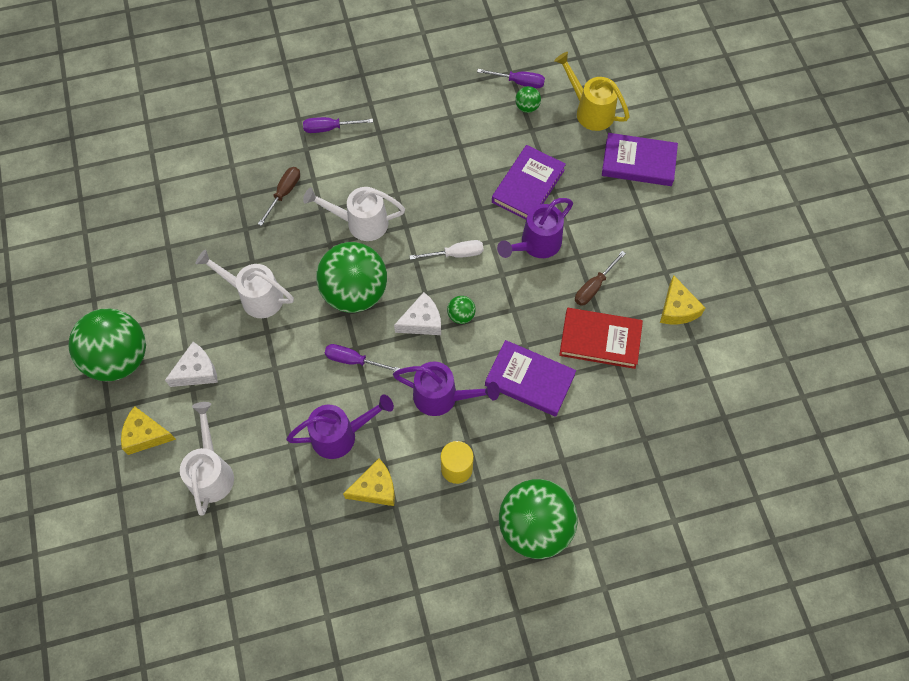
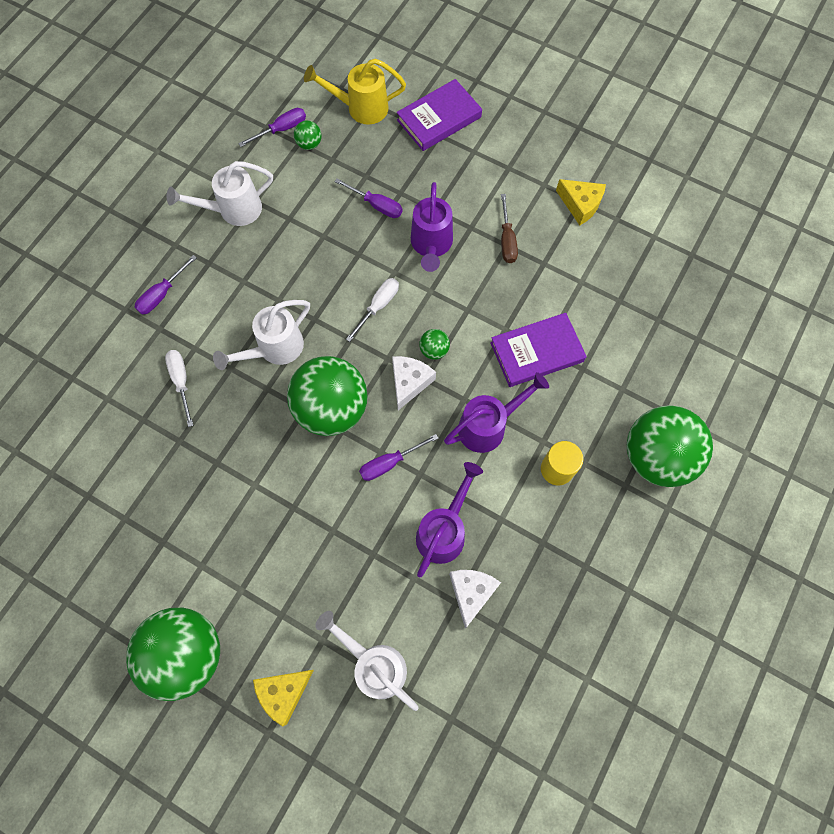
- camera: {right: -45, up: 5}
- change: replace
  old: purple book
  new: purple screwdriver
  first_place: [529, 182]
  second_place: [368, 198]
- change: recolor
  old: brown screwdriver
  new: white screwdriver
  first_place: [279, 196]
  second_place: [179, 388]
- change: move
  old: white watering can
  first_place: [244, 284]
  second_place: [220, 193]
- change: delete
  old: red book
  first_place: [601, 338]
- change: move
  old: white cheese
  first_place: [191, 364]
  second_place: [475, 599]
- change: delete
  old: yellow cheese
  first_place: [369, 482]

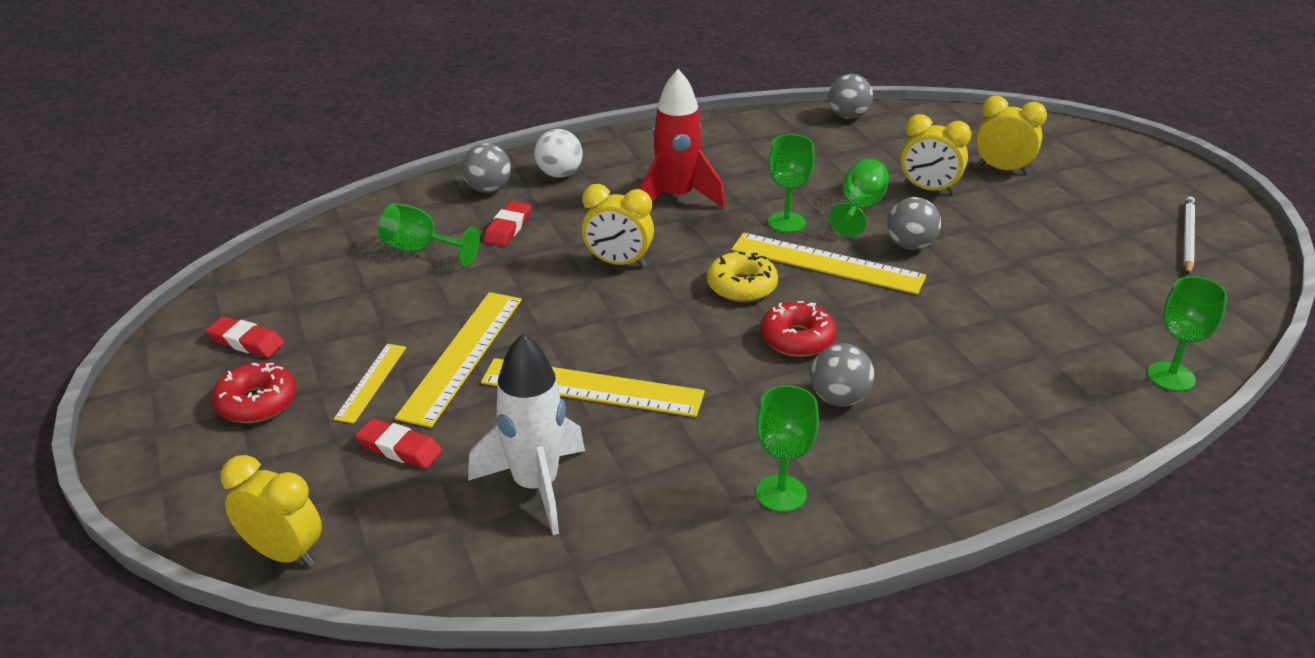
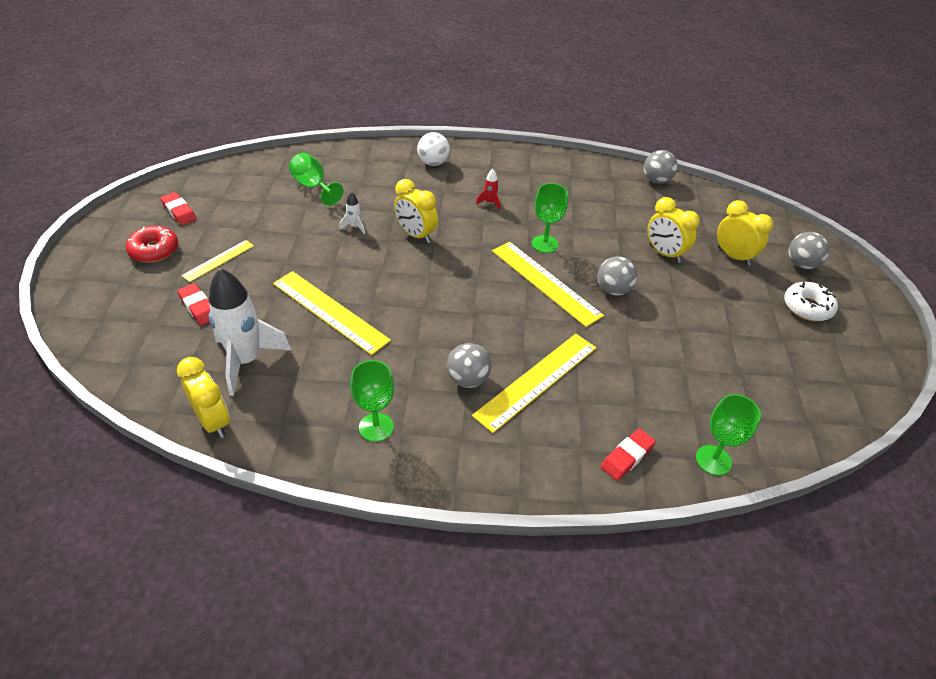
- camera: {right: 25, up: 10}
- change: resize
  old: red rocket
  first_place: [681, 139]
  second_place: [488, 189]
  factor: 0.42
- change: move
  old: grey ball
  first_place: [486, 168]
  second_place: [809, 250]
- change: delete
  old: green goblet
  first_place: [859, 197]
- change: delete
  old: white pencil
  first_place: [1189, 236]
- change: move
  old: red eraser
  first_place: [507, 223]
  second_place: [628, 454]
- change: delete
  old: yellow donut
  first_place: [742, 276]
- change: move
  old: yellow ruler
  first_place: [458, 360]
  second_place: [534, 383]
- change: delete
  old: red donut
  first_place: [798, 329]
- change: move
  old: yellow clock
  first_place: [271, 511]
  second_place: [203, 397]
- change: insert
  new: white rocket
  second_place: [352, 213]
- change: insert
  new: white donut
  second_place: [811, 301]

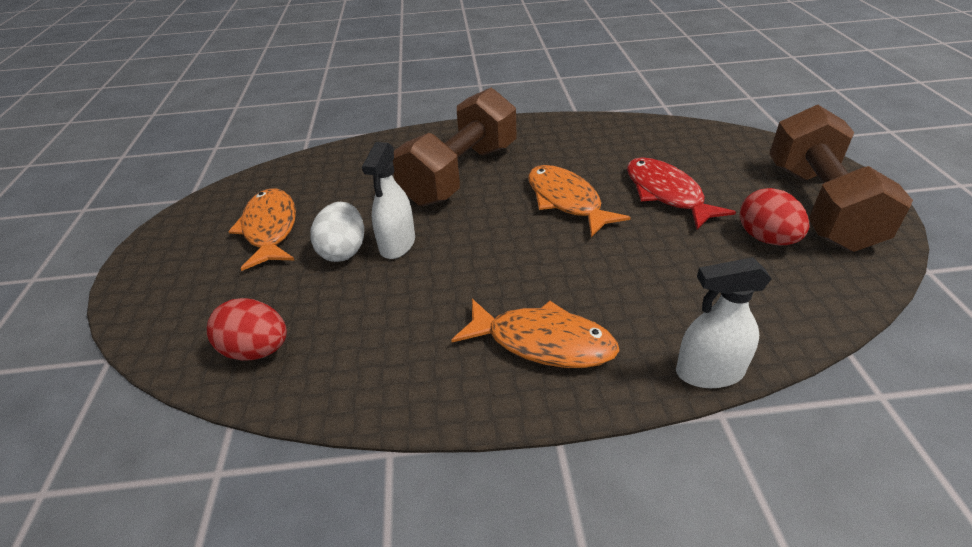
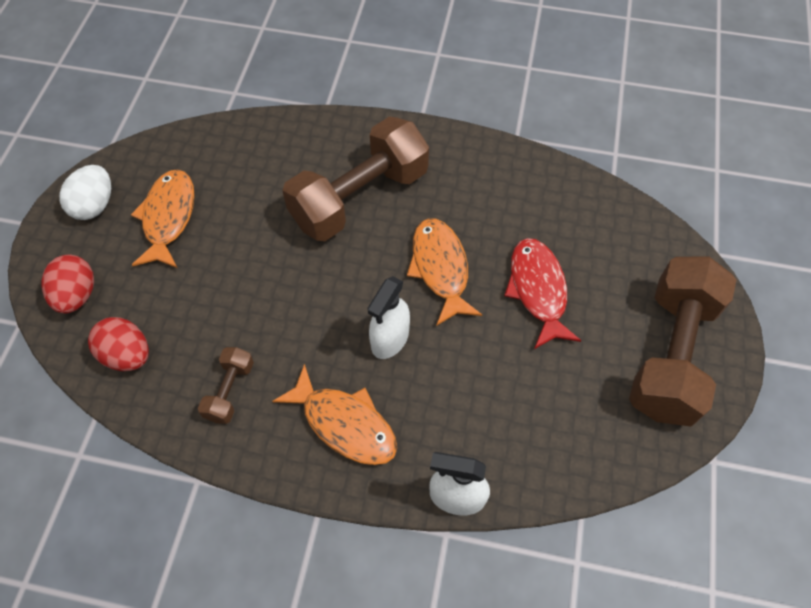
- camera: {right: 15, up: 20}
- change: move
  old: white spray bottle
  first_place: [388, 200]
  second_place: [388, 317]
- change: move
  old: red egg
  first_place: [774, 216]
  second_place: [67, 284]
- change: move
  old: white egg
  first_place: [337, 232]
  second_place: [85, 192]
- change: insert
  new: brown dumbbell
  second_place: [226, 385]

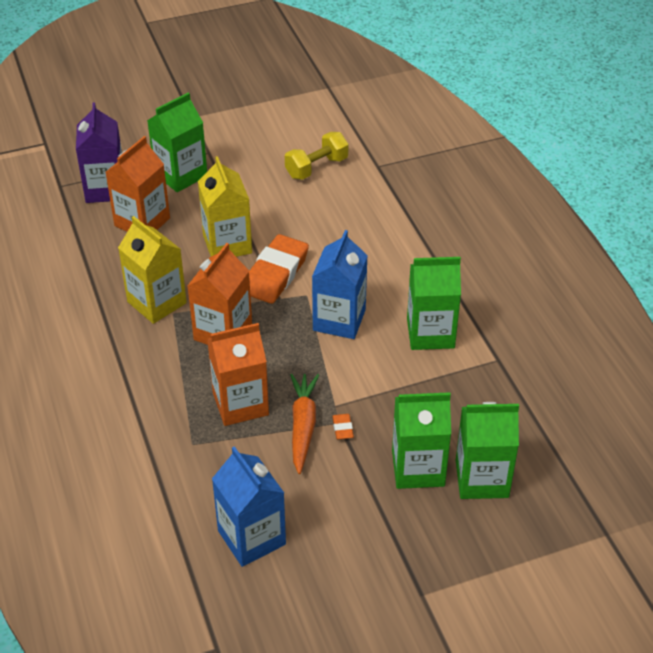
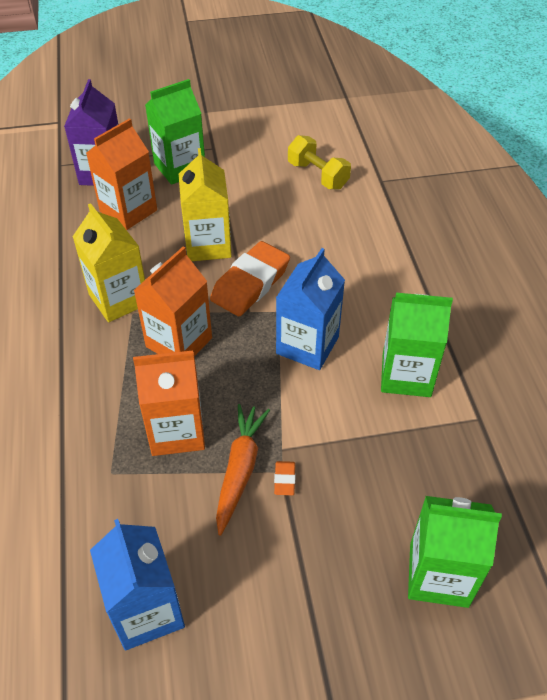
- camera: {right: 10, up: 5}
- change: rotate
  old: yellow dumbbell
  first_place: [316, 156]
  second_place: [319, 162]
  degrees: 75
- change: delete
  old: green carton
  first_place: [421, 440]

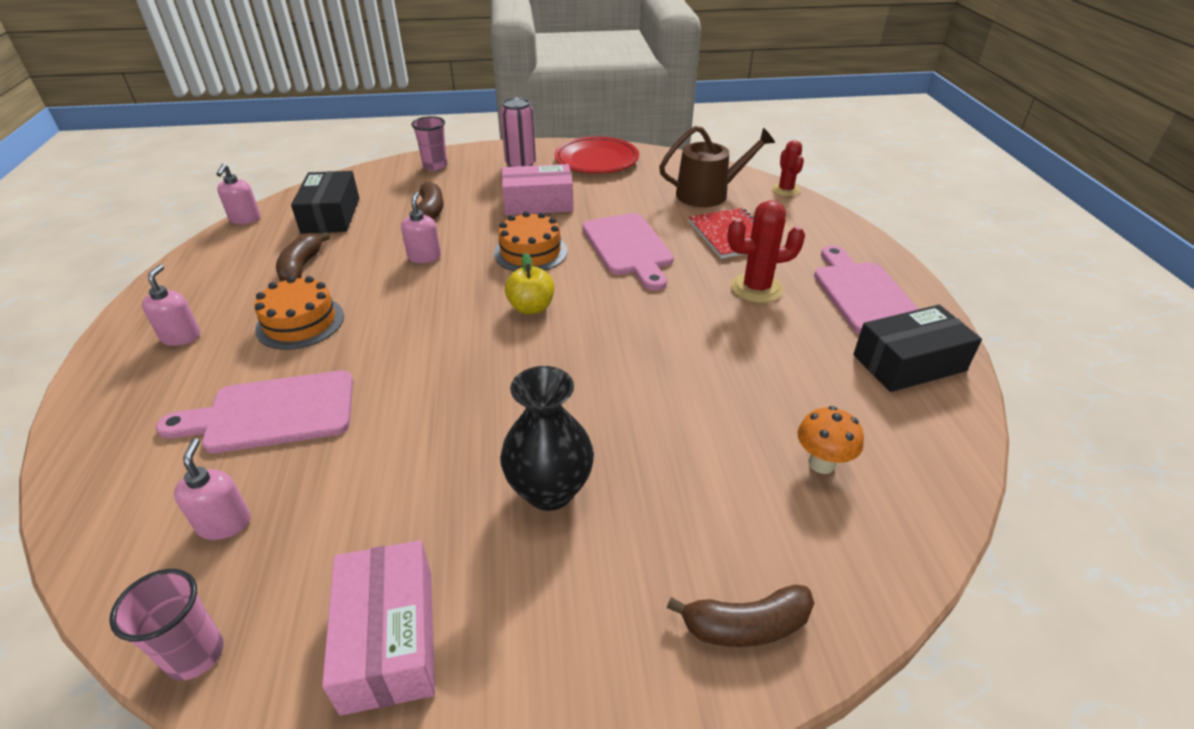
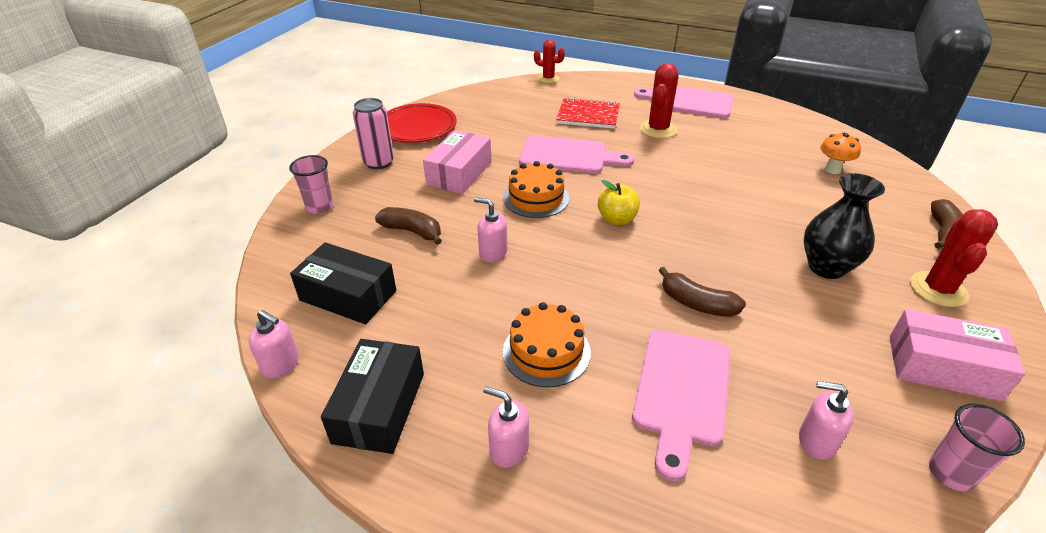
- camera: {right: -60, up: 0}
- change: delete
  old: brown watering can
  first_place: [717, 166]
- change: move
  old: brown banana
  first_place: [303, 257]
  second_place: [702, 292]
- change: move
  old: black box
  first_place: [917, 348]
  second_place: [372, 396]
- change: insert
  new: red cactus
  second_place: [954, 258]

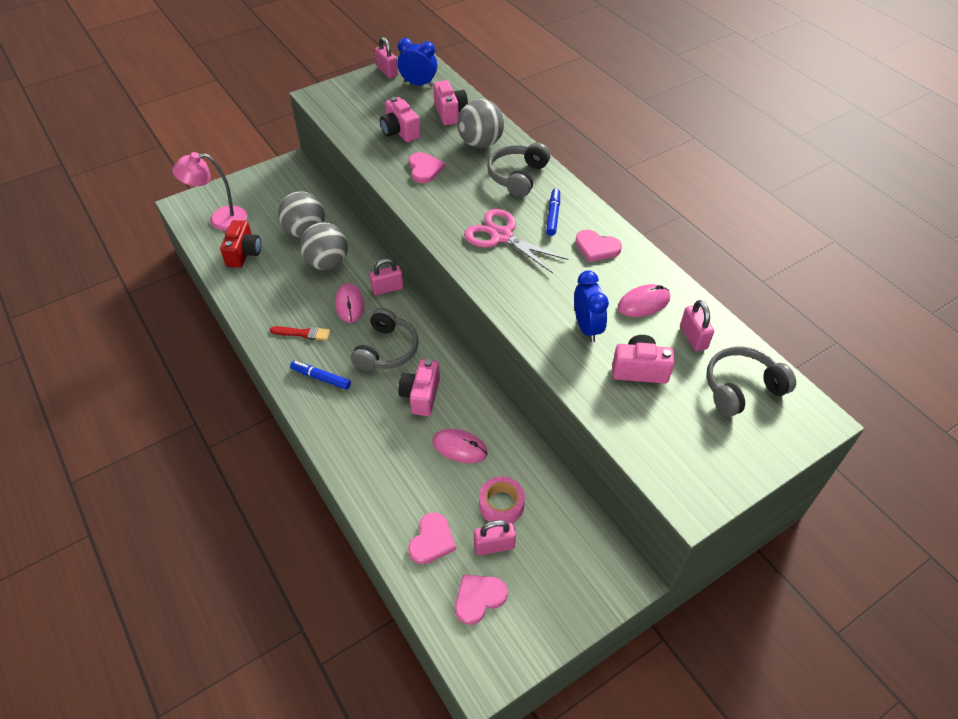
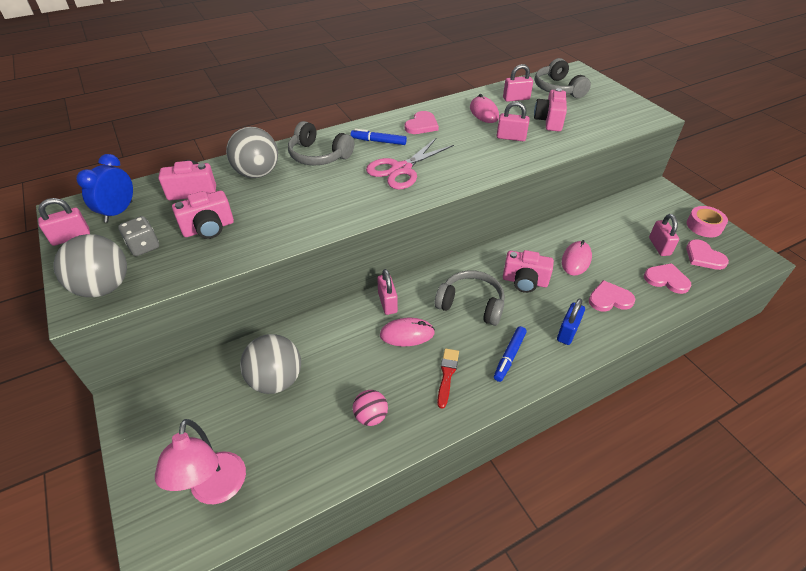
- camera: {right: -85, up: -5}
- change: move
  old: pink heart
  first_place: [426, 167]
  second_place: [612, 296]
- change: delete
  old: red camera
  first_place: [240, 244]
- change: move
  old: grey ball
  first_place: [324, 246]
  second_place: [90, 265]
- change: replace
  old: blue clock
  new: pink padlock
  first_place: [591, 306]
  second_place: [513, 121]
- change: move
  old: pink tape
  first_place: [502, 500]
  second_place: [707, 221]
- change: insert
  new: grey dice
  second_place: [138, 236]
- change: insert
  new: blue padlock
  second_place: [571, 322]
- change: insert
  new: pink ball
  second_place: [370, 408]

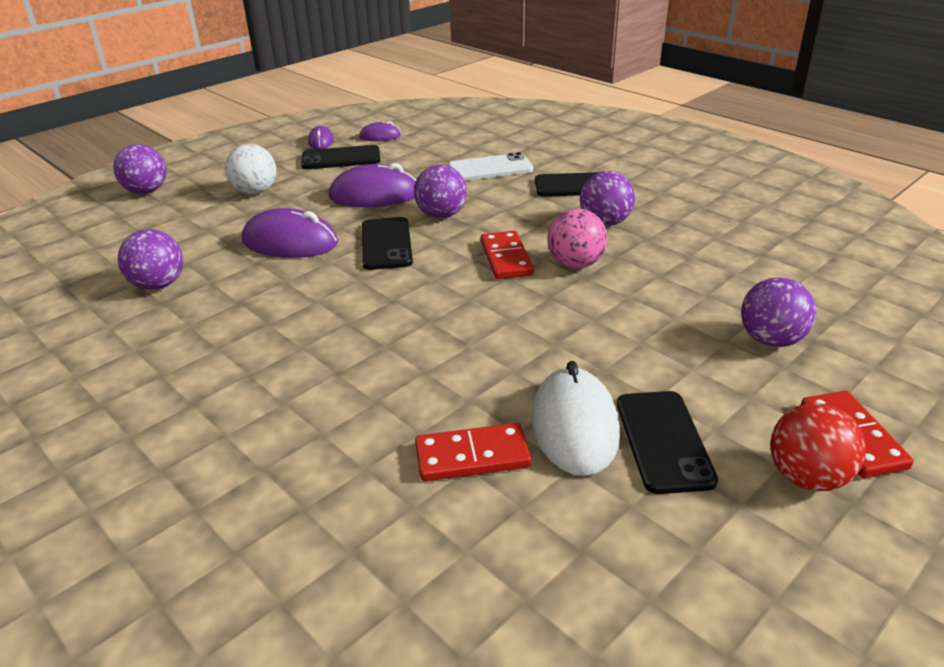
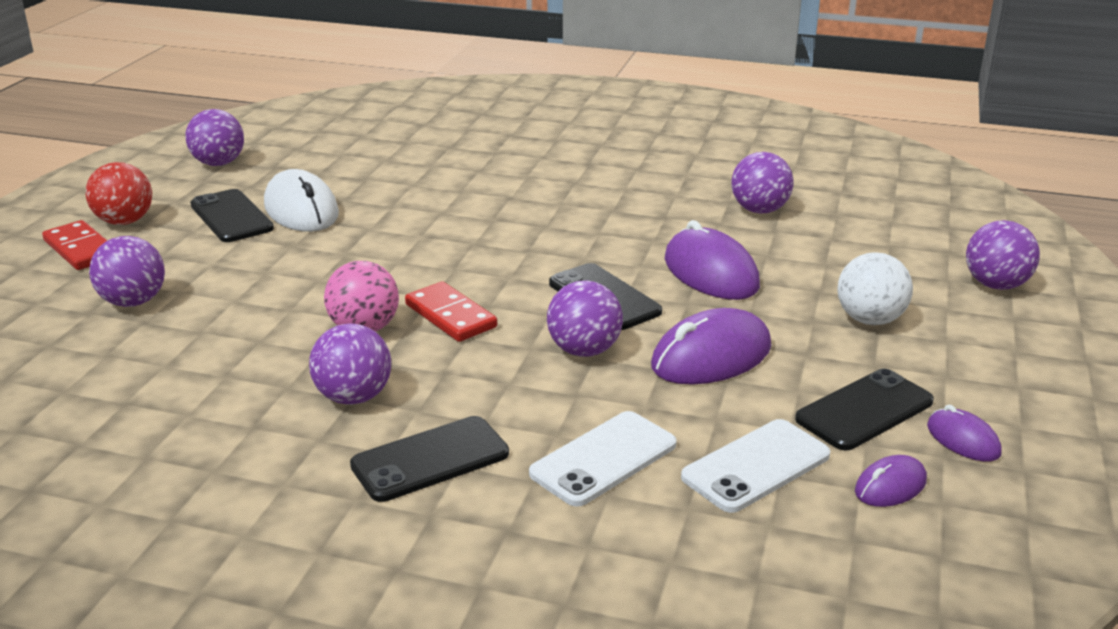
- camera: {right: 150, up: -5}
- change: rotate
  old: purple mouse
  first_place: [290, 233]
  second_place: [712, 260]
  degrees: 75
- change: delete
  old: red domino
  first_place: [473, 452]
- change: insert
  new: purple ball
  second_place: [214, 137]
- change: insert
  new: white phone
  second_place: [755, 466]

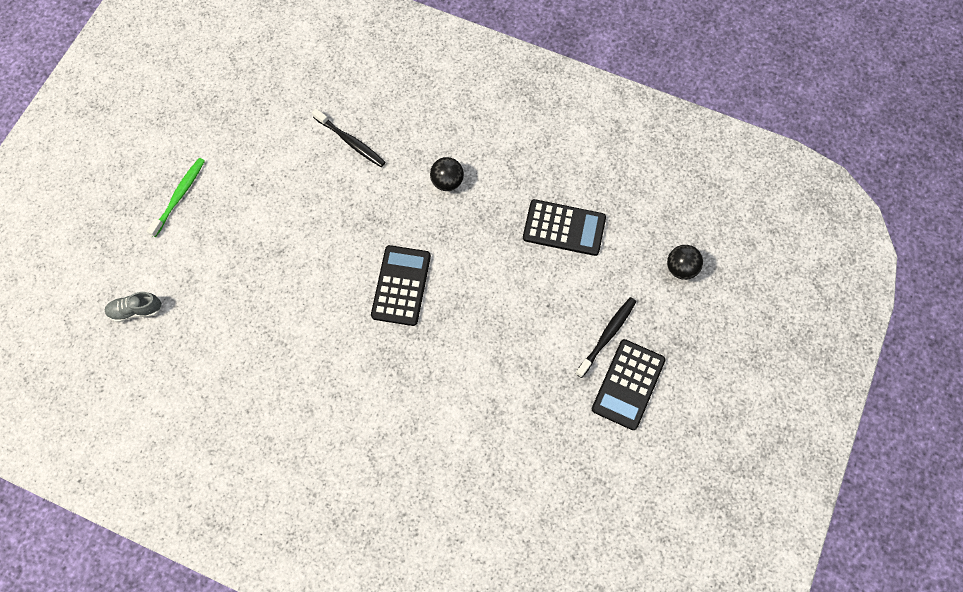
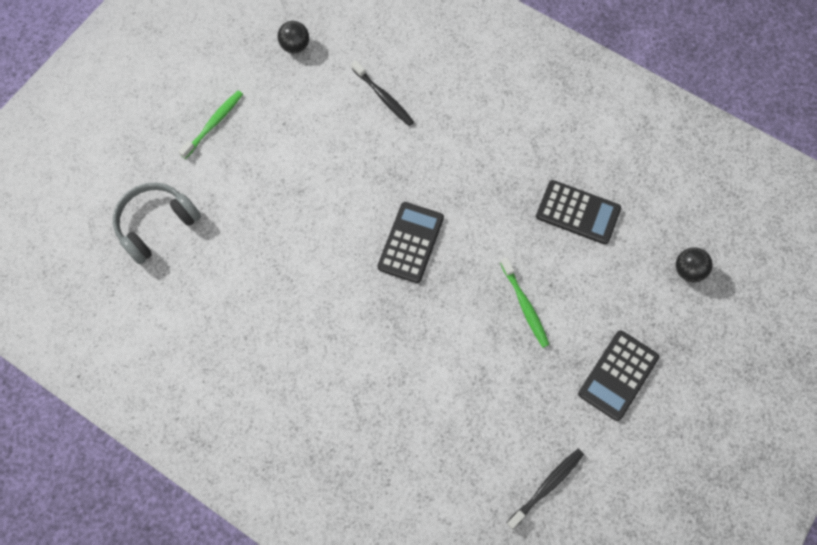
- camera: {right: 10, up: 0}
- change: move
  old: black ball
  first_place: [447, 174]
  second_place: [293, 37]
- change: replace
  old: grey shoe
  new: grey headphones
  first_place: [133, 307]
  second_place: [157, 223]
- change: move
  old: black toothbrush
  first_place: [605, 337]
  second_place: [545, 489]
- change: insert
  new: green toothbrush
  second_place: [525, 302]

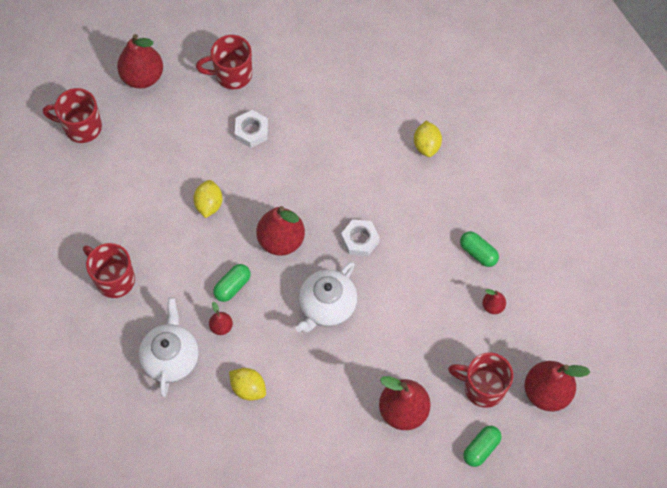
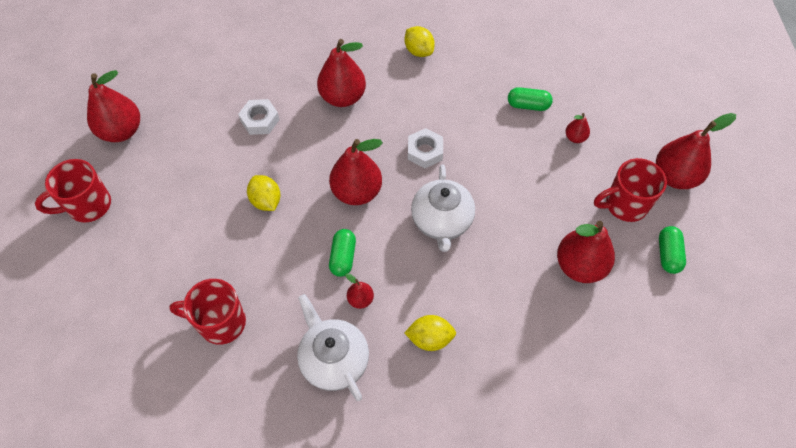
- camera: {right: -35, up: -5}
- change: delete
  old: red mug
  first_place: [224, 62]
- change: insert
  new: red pear
  second_place: [341, 73]

